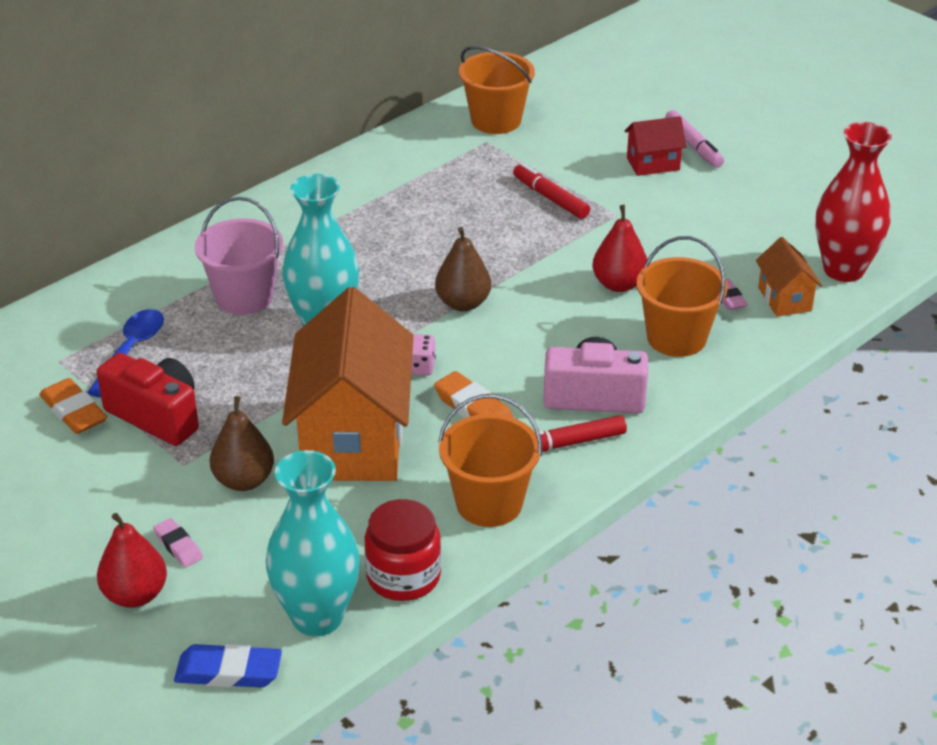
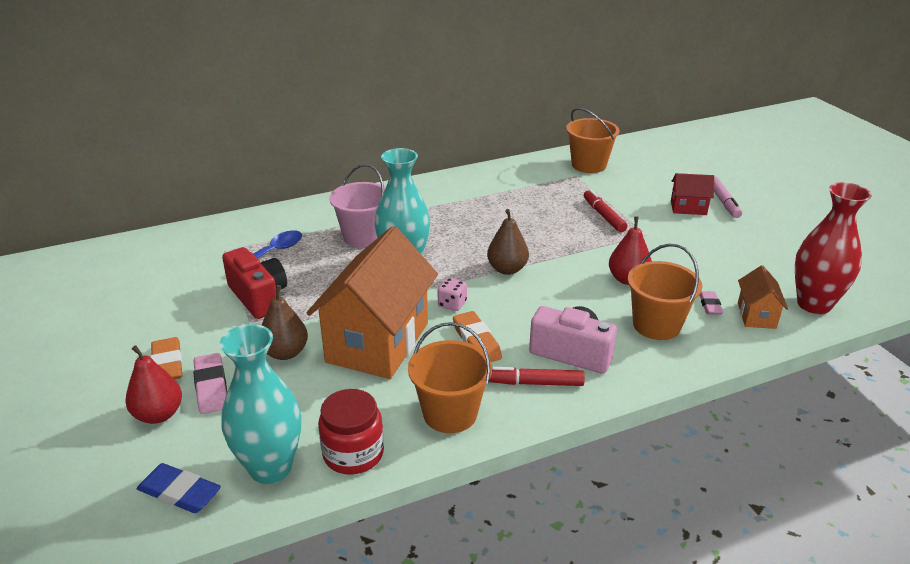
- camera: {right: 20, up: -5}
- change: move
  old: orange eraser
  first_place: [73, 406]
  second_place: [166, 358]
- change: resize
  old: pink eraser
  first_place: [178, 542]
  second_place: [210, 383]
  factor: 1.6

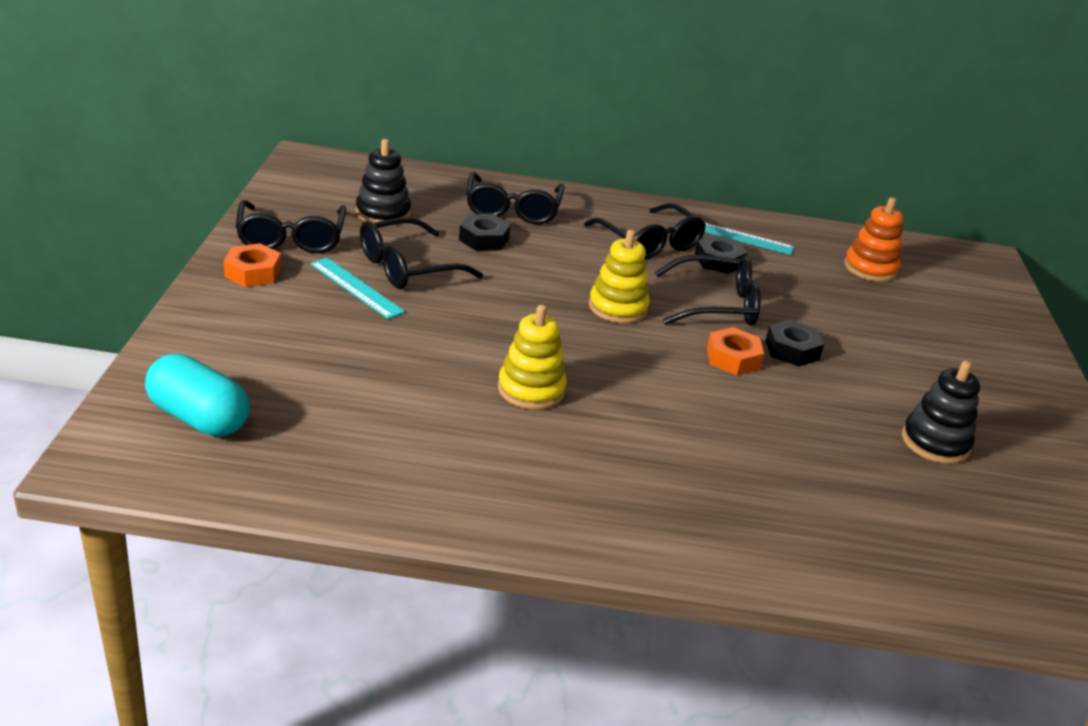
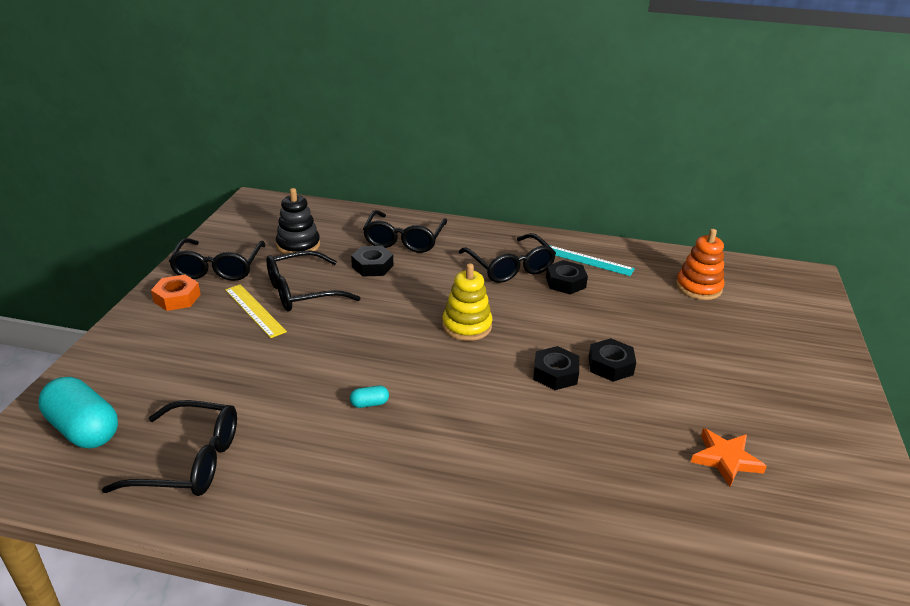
- camera: {right: 10, up: 0}
- change: move
  old: black glasses
  first_place: [708, 290]
  second_place: [169, 448]
- change: recolor
  old: turquoise ruler
  new: yellow ruler
  first_place: [357, 288]
  second_place: [256, 311]
- change: replace
  old: yellow stacking toy
  new: turquoise capsule
  first_place: [532, 357]
  second_place: [369, 397]
- change: recolor
  old: orange nut
  new: black nut
  first_place: [735, 351]
  second_place: [556, 368]
- change: replace
  old: black stacking toy
  new: orange star
  first_place: [941, 412]
  second_place: [729, 457]

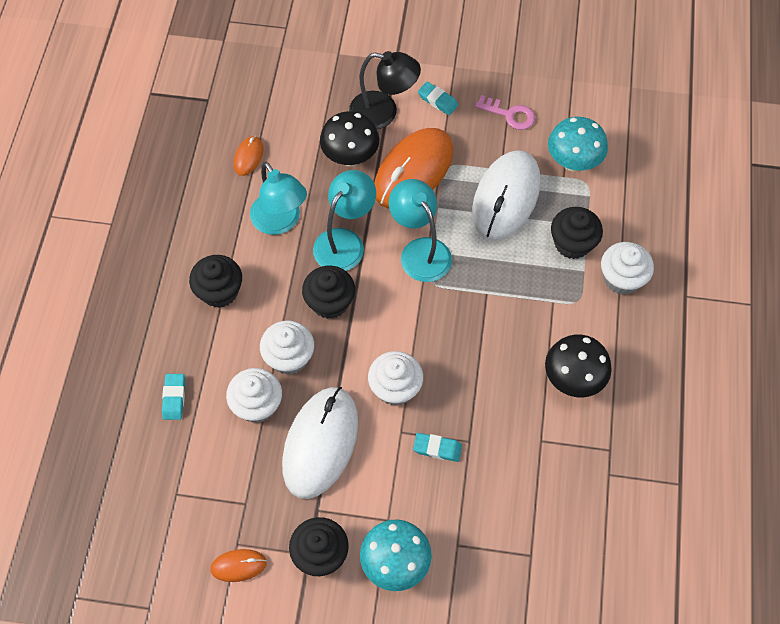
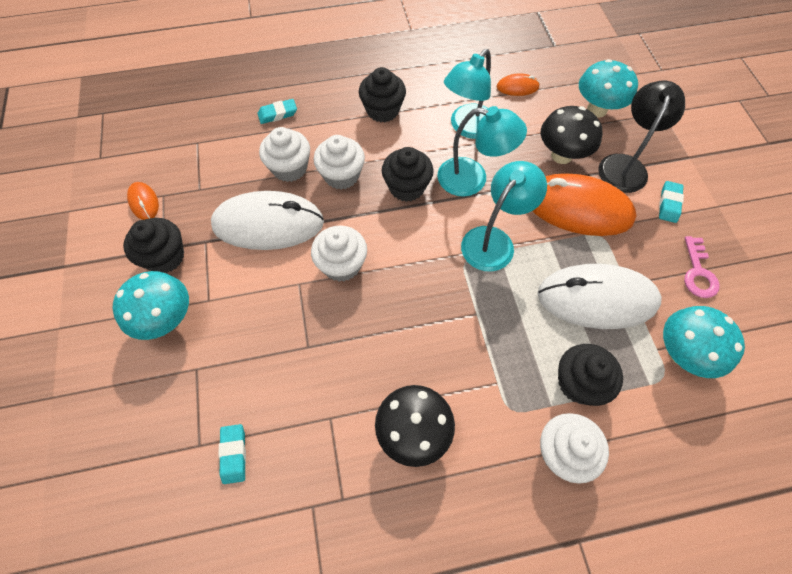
- camera: {right: 70, up: 0}
- change: rotate
  old: black lamp
  first_place: [385, 90]
  second_place: [641, 136]
  degrees: -150
- change: move
  old: turquoise eraser
  first_place: [437, 447]
  second_place: [232, 454]
- change: insert
  new: turquoise mushroom
  second_place: [608, 88]

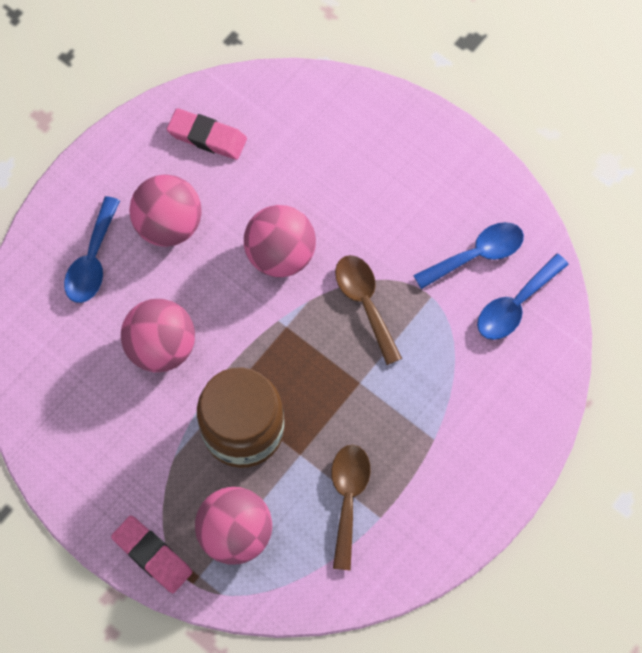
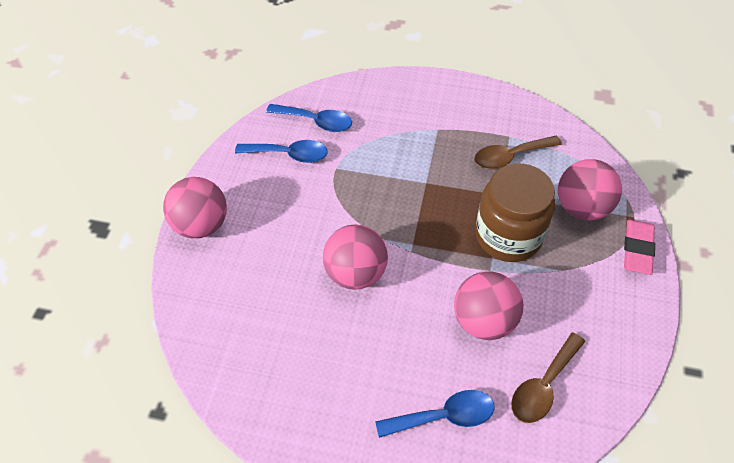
- camera: {right: -115, up: -15}
- change: delete
  old: pink eraser
  first_place: [207, 134]
- change: move
  old: pink ball
  first_place: [165, 210]
  second_place: [195, 207]
- change: rotate
  old: blue spoon
  first_place: [468, 255]
  second_place: [281, 151]
  degrees: 150
- change: move
  old: brown spoon
  first_place: [368, 310]
  second_place: [548, 378]

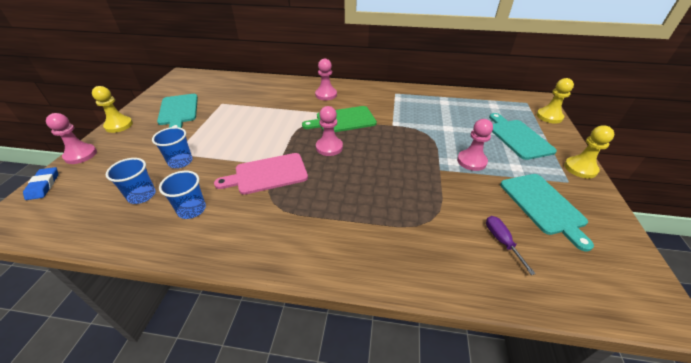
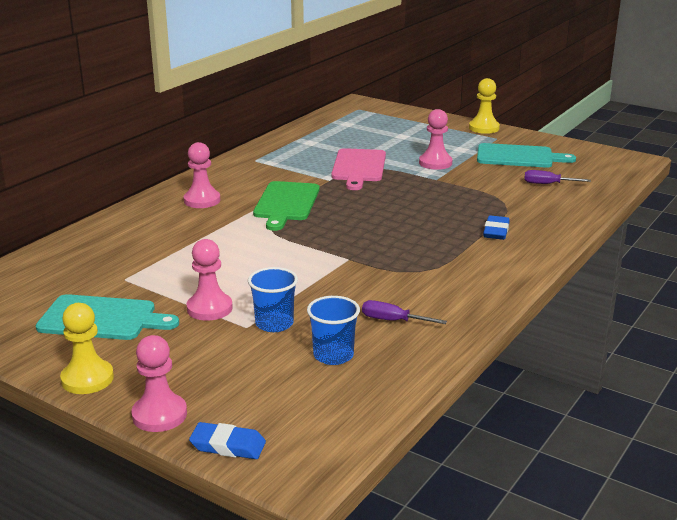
- camera: {right: -65, up: -15}
- change: delete
  old: yellow pawn
  first_place: [555, 100]
- change: move
  old: pink pawn
  first_place: [329, 131]
  second_place: [209, 280]
- change: delete
  old: turquoise cutting board
  first_place: [523, 136]
- change: move
  old: pink cutting board
  first_place: [261, 174]
  second_place: [358, 169]
- change: replace
  old: blue cup
  new: purple screwdriver
  first_place: [182, 195]
  second_place: [404, 312]
- change: insert
  new: blue eraser
  second_place: [496, 227]

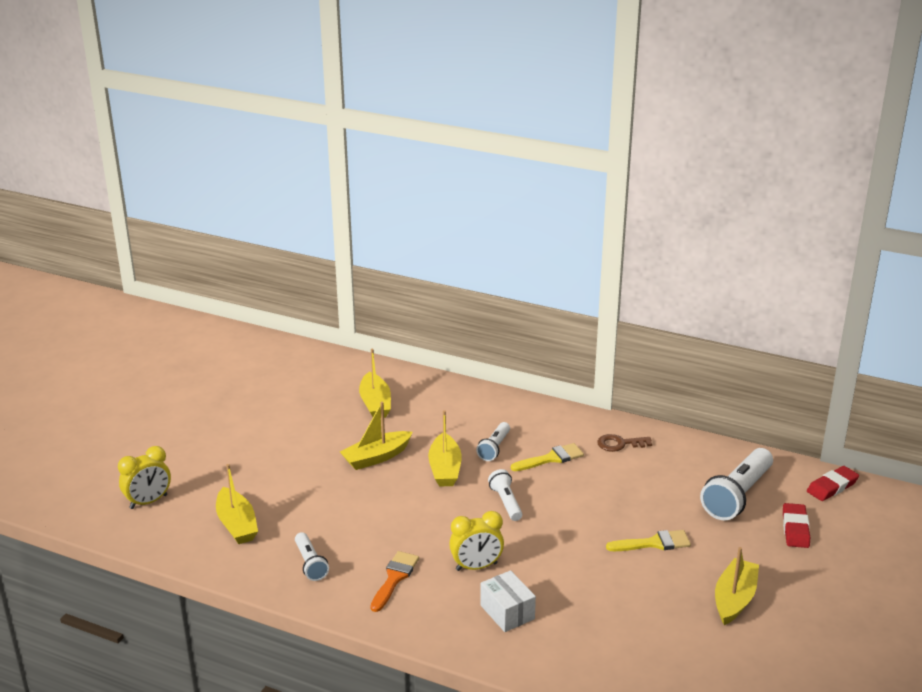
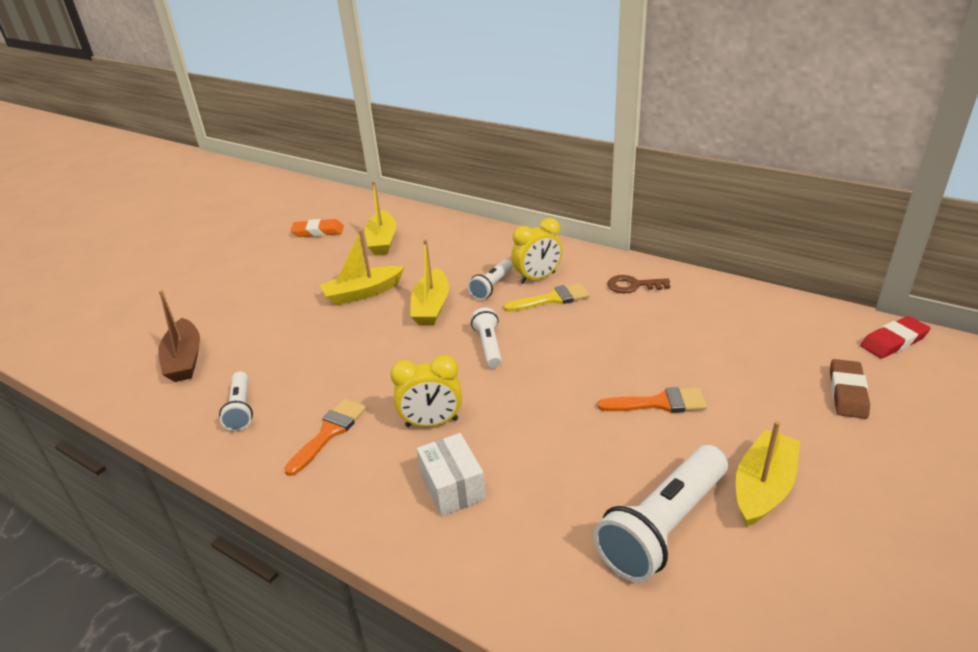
- camera: {right: 10, up: 5}
- change: move
  old: yellow clock
  first_place: [144, 477]
  second_place: [537, 251]
- change: move
  old: white flashlight
  first_place: [736, 484]
  second_place: [660, 514]
- change: recolor
  old: yellow boat
  new: brown boat
  first_place: [237, 504]
  second_place: [179, 336]
- change: recolor
  old: red eraser
  new: brown eraser
  first_place: [796, 525]
  second_place: [850, 389]
- change: recolor
  old: yellow brush
  new: orange brush
  first_place: [648, 540]
  second_place: [652, 400]
- change: insert
  new: orange eraser
  second_place: [317, 228]

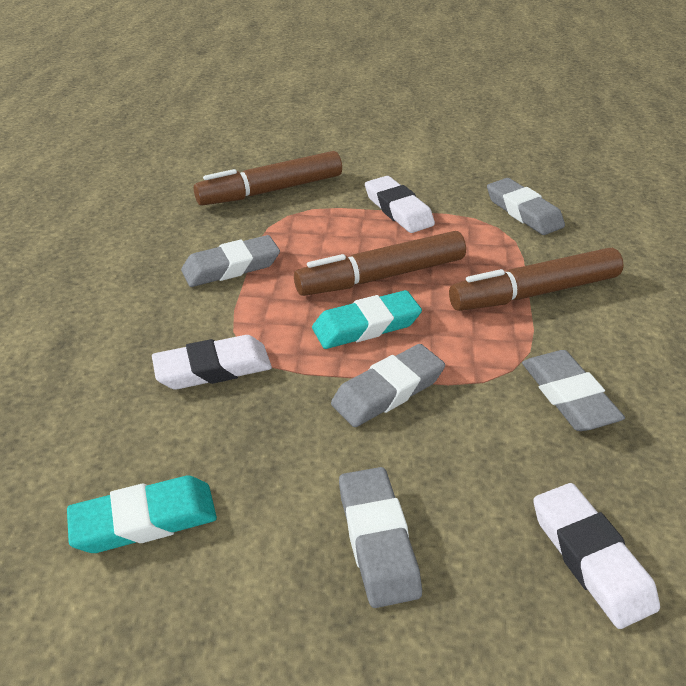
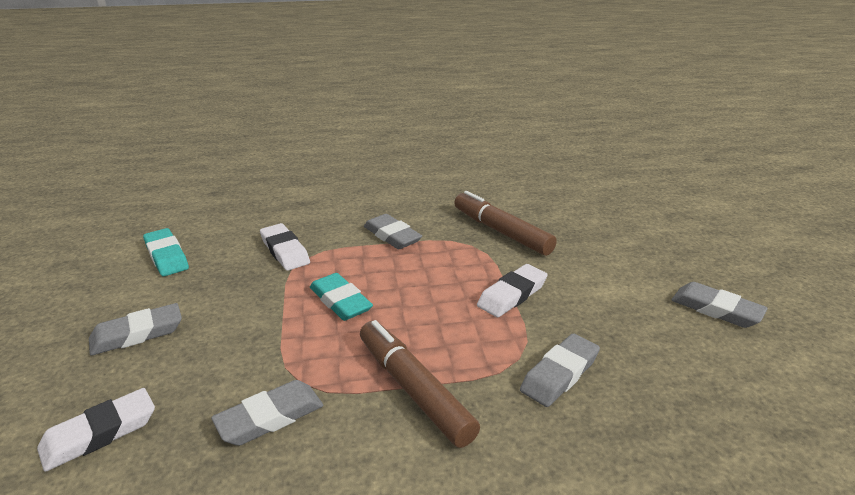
- camera: {right: 75, up: -10}
- change: delete
  old: brown marker
  first_place: [380, 263]
- change: move
  old: grey eraser
  first_place: [388, 385]
  second_place: [720, 305]

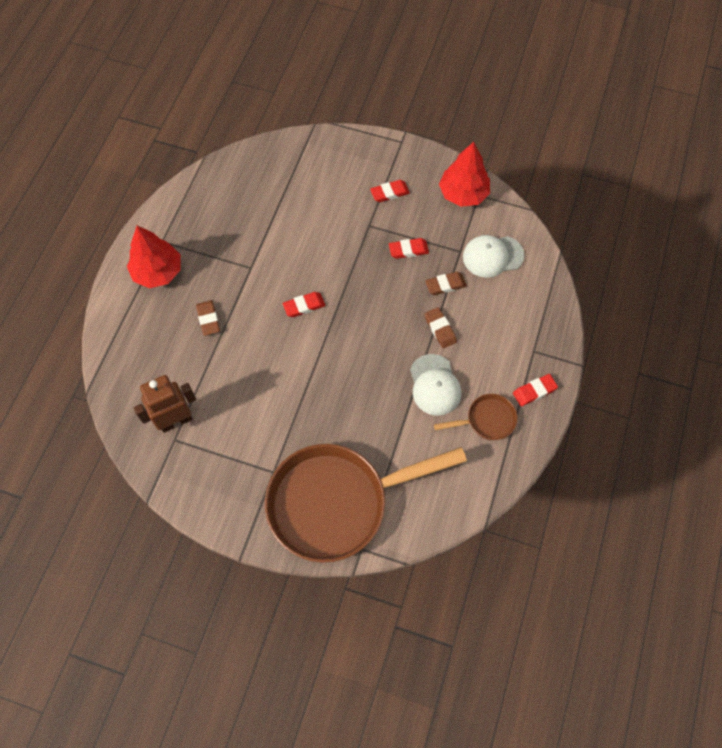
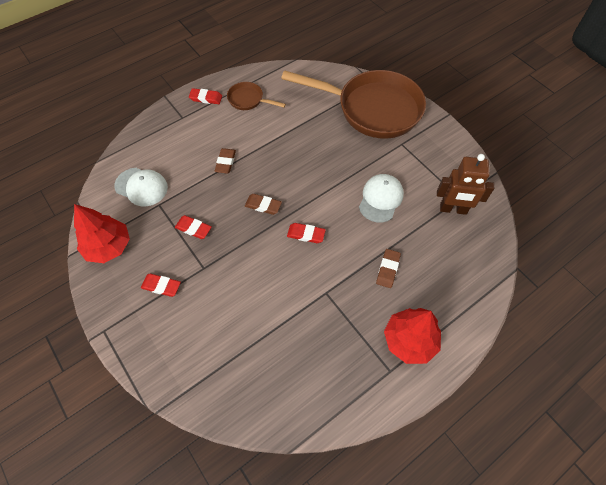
- camera: {right: -145, up: -5}
- change: move
  old: brown eraser
  first_place: [446, 283]
  second_place: [263, 204]
- change: move
  old: white cap
  first_place: [436, 385]
  second_place: [381, 198]

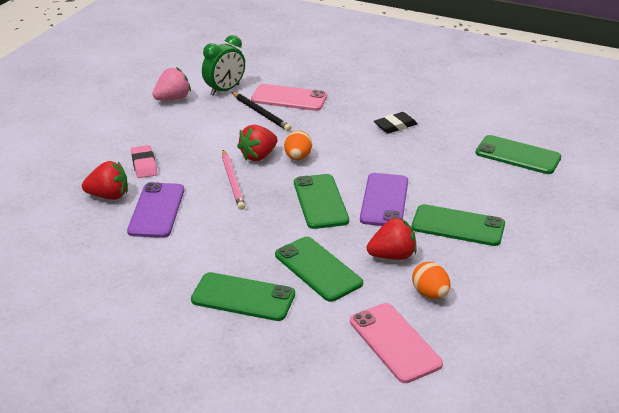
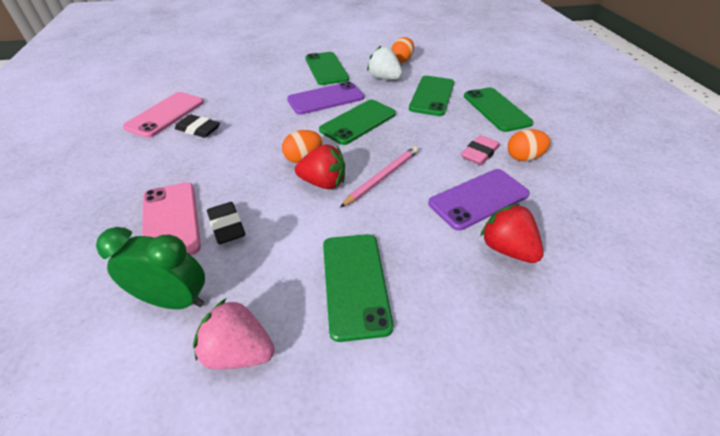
- camera: {right: -125, up: 10}
- change: replace
  old: black pencil
  new: black eraser
  first_place: [261, 111]
  second_place: [226, 223]
- change: move
  old: green phone
  first_place: [518, 154]
  second_place: [358, 288]
- change: move
  old: pink eraser
  first_place: [144, 161]
  second_place: [480, 150]
- change: recolor
  old: red strawberry
  new: white strawberry
  first_place: [391, 238]
  second_place: [385, 63]
- change: move
  old: pink phone
  first_place: [396, 343]
  second_place: [163, 115]
- change: insert
  new: orange egg
  second_place: [529, 145]

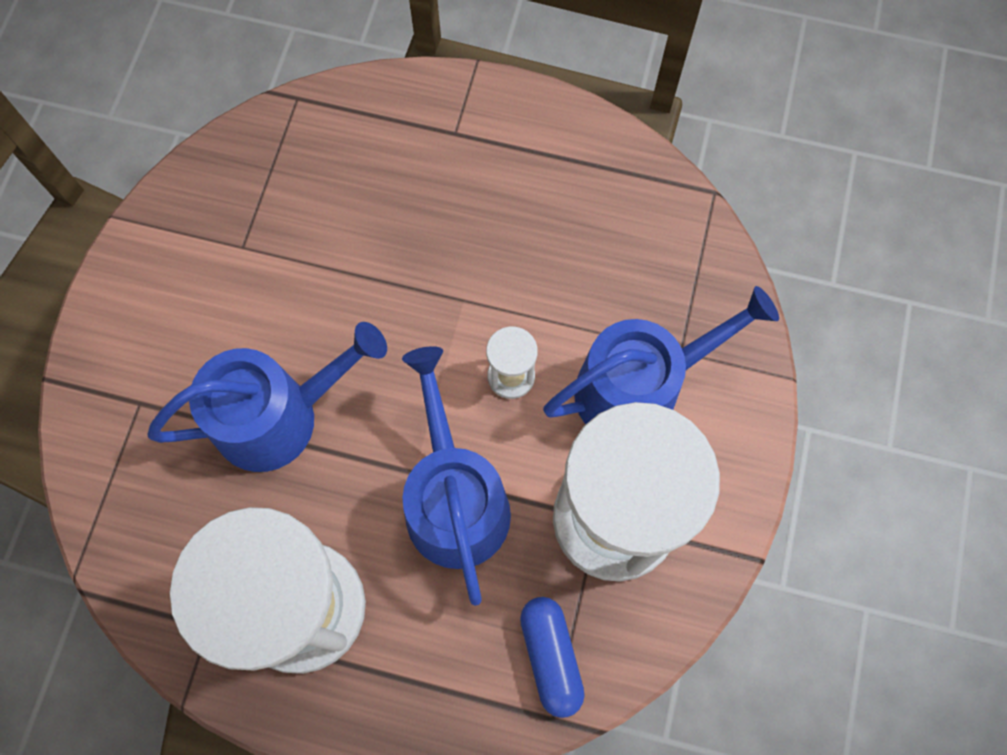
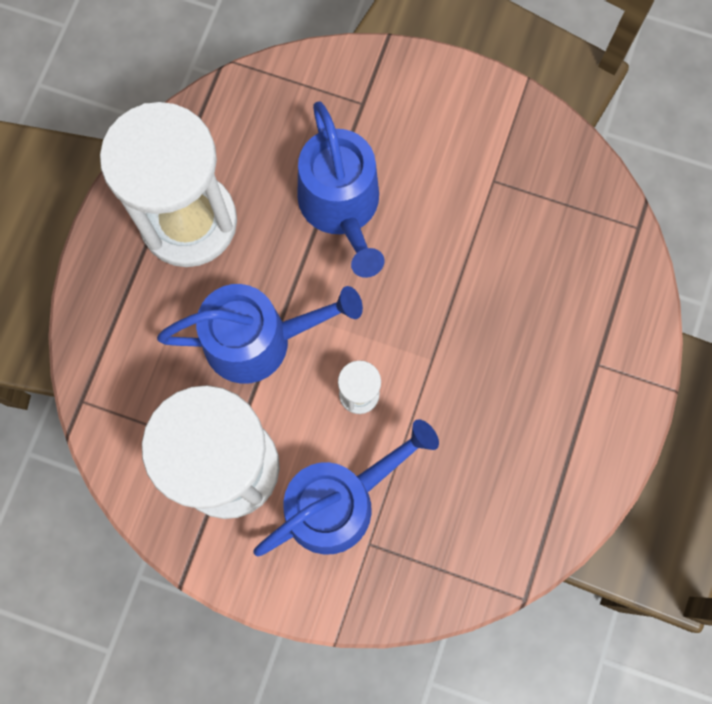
- camera: {right: 95, up: 5}
- change: rotate
  old: blue watering can
  first_place: [661, 355]
  second_place: [346, 487]
  degrees: -105
- change: delete
  old: blue capsule
  first_place: [552, 657]

